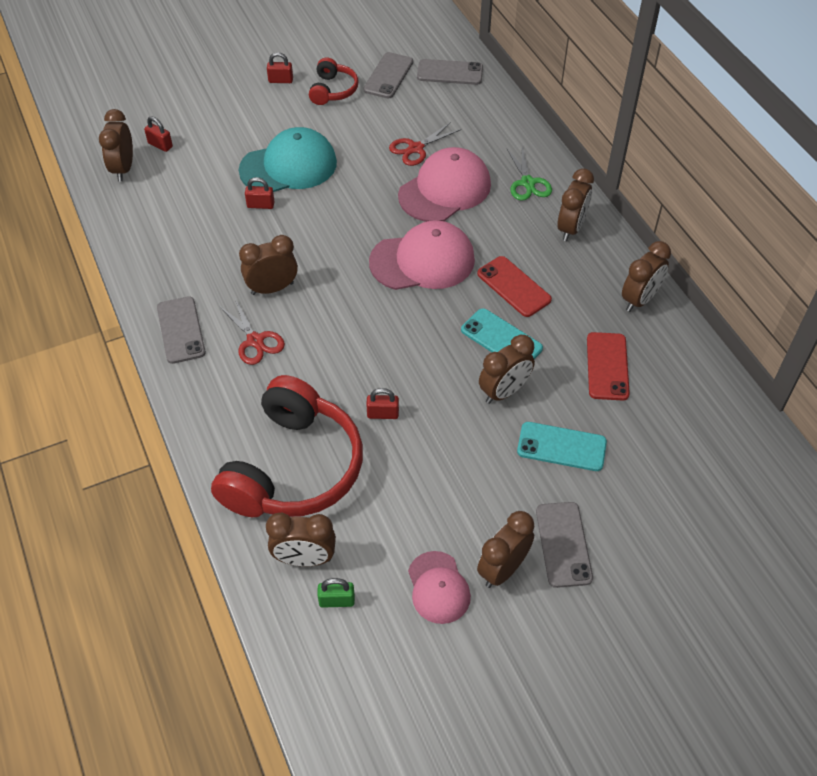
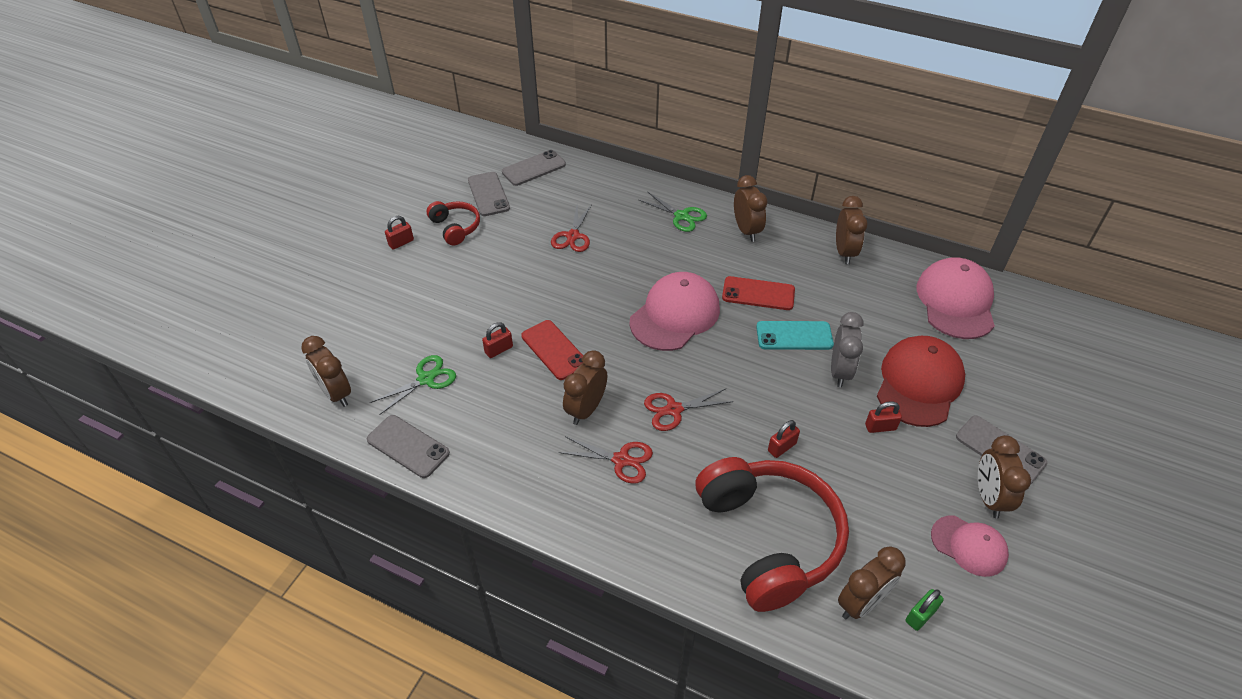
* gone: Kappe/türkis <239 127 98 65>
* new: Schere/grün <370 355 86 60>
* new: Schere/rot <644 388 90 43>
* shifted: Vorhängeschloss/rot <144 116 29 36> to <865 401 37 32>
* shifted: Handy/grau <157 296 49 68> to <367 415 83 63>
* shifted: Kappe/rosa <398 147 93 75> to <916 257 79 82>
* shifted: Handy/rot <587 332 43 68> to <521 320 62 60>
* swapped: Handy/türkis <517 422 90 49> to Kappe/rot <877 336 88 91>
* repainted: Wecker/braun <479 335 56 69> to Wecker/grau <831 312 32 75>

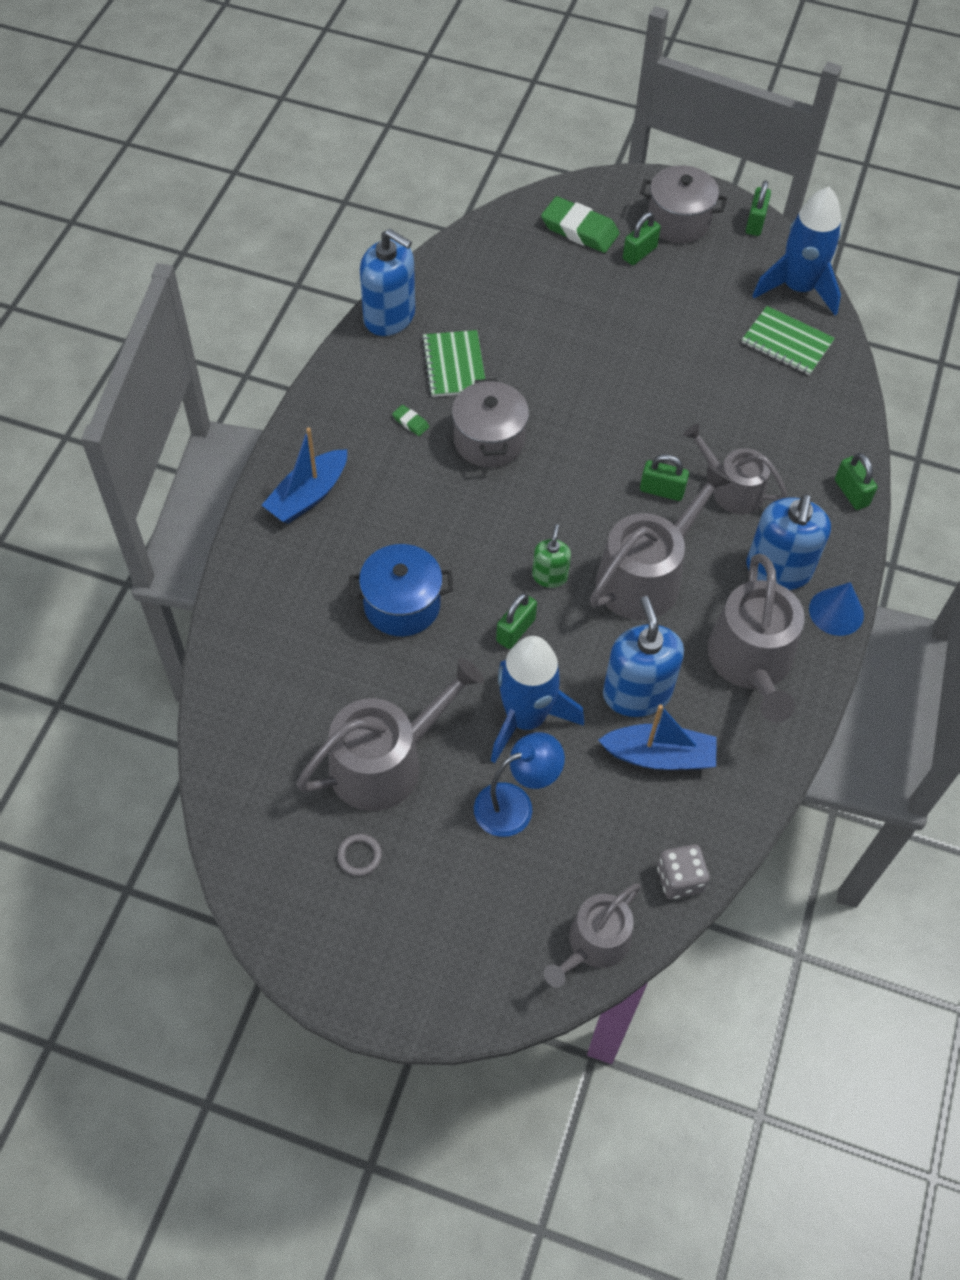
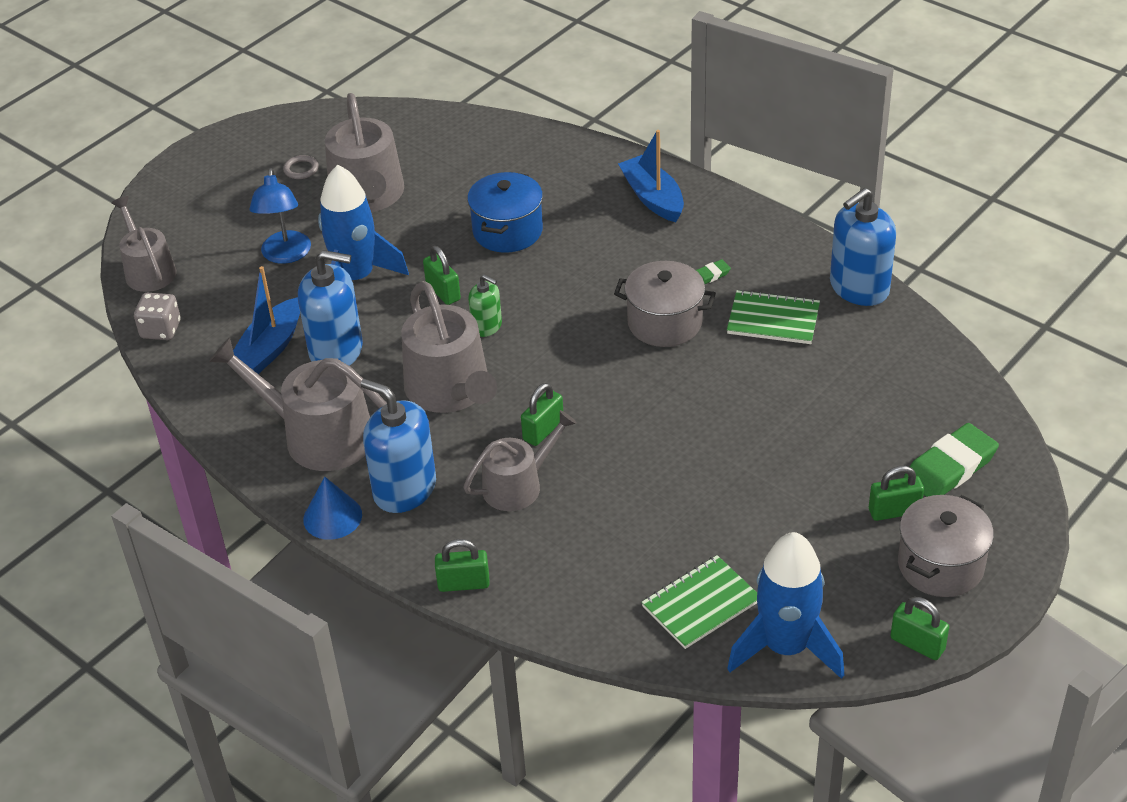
* rotated: Vorhängeschloss/grün <623 212 38 53> = <869 466 55 55> 75 degrees counterclockwise

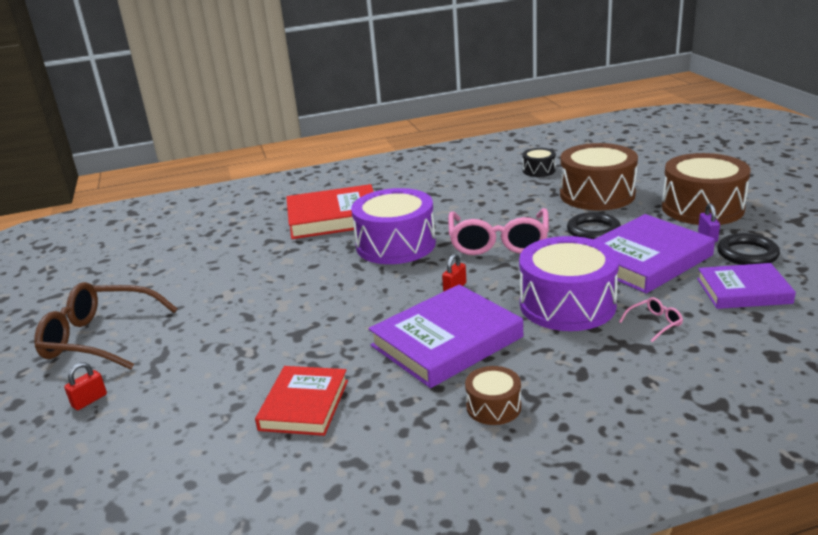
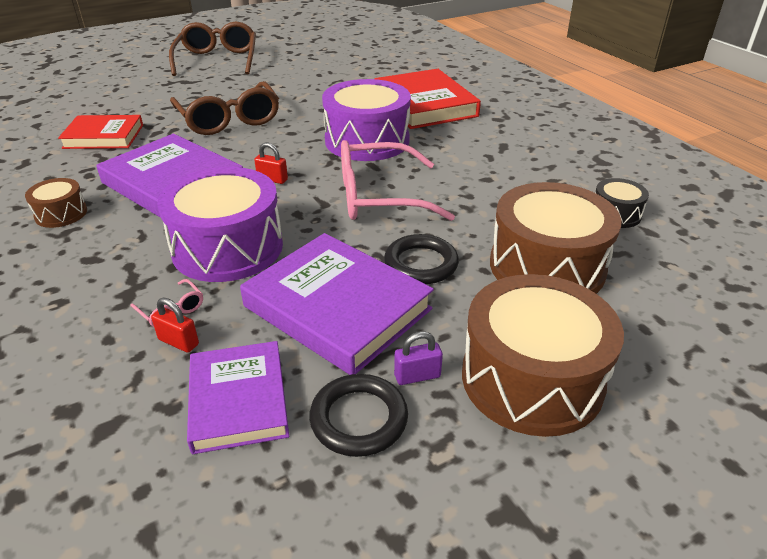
* new: Brille/braun <170 81 109 54>
* shifted: Vorhängeschloss/rot <64 362 43 48> to <151 298 48 55>

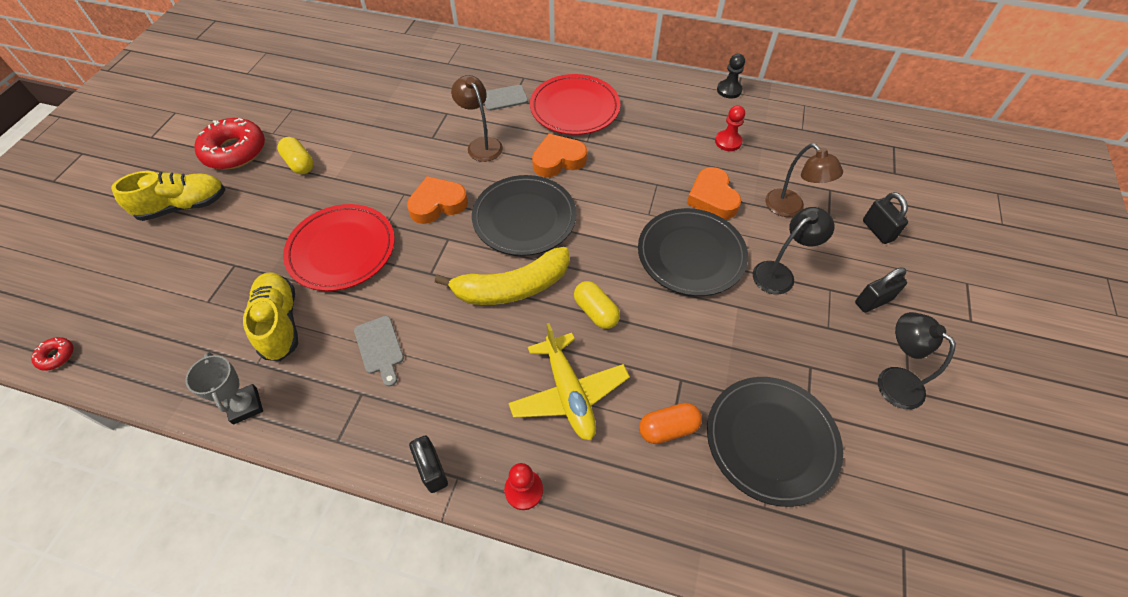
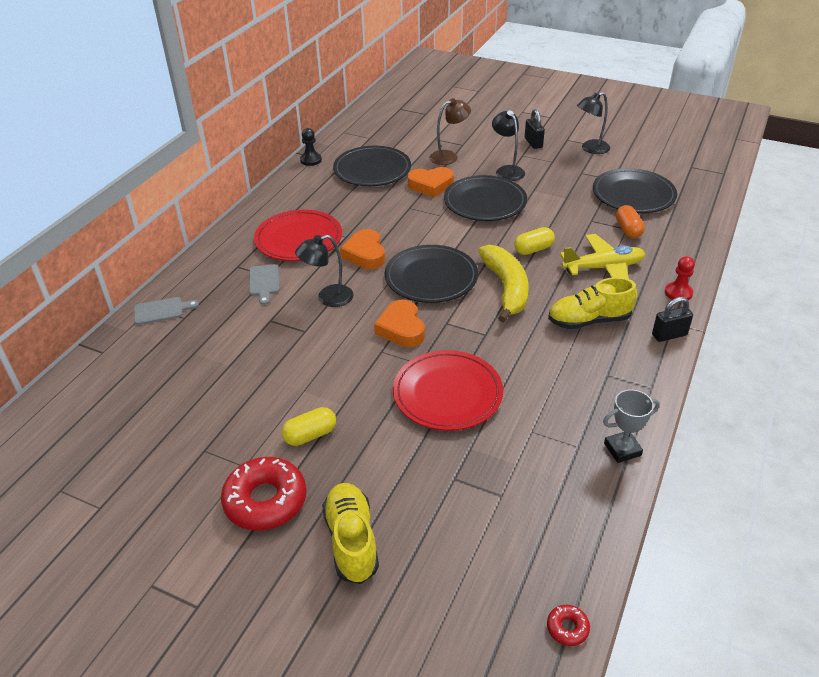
* gone: Vorhängeschloss/schwarz <863 192 45 52>
* shifted: Schuh/gelb <243 272 55 89> to <548 277 89 52>
* shifted: Schneidebrett/grau <354 316 50 71> to <134 297 65 28>
* swapped: Bauer/rot <715 105 30 46> to Teller/schwarz <333 146 78 40>
* repainted: Lampe/braun <451 75 52 87> to Lampe/schwarz <295 235 59 72>

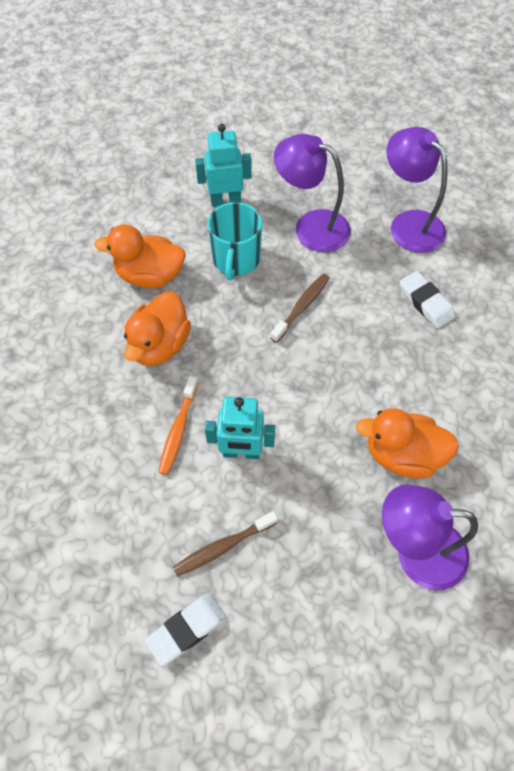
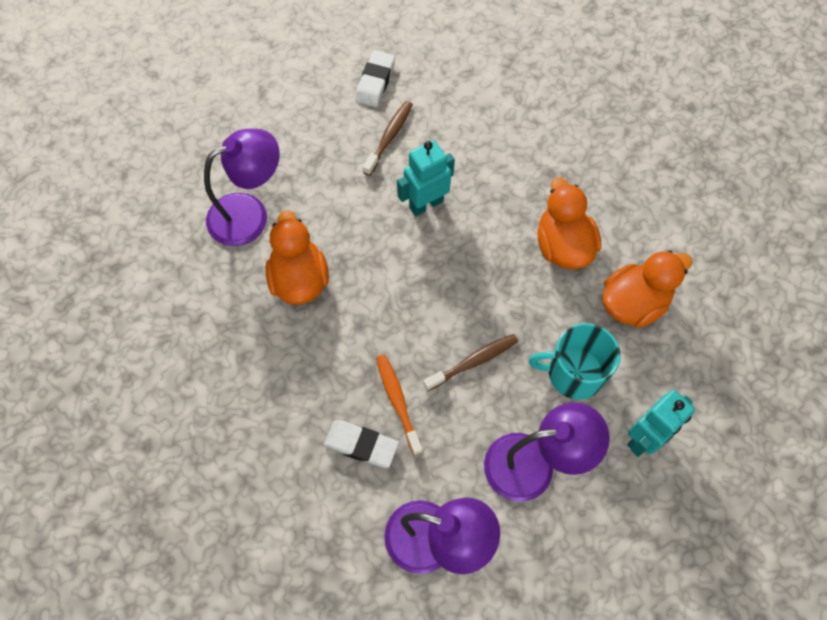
* shifted: Zahnbürste/orange <159 376 39 99> to <376 354 47 101>
* rotated: Tasse/türkis <208 202 54 79> = <529 323 92 77> 60 degrees counterclockwise
* rotated: Zahnbürste/braun <270 273 59 70> = <423 334 95 57> 120 degrees counterclockwise
* rotated: Ente/orange <356 408 103 70> = <265 210 64 95> 75 degrees counterclockwise

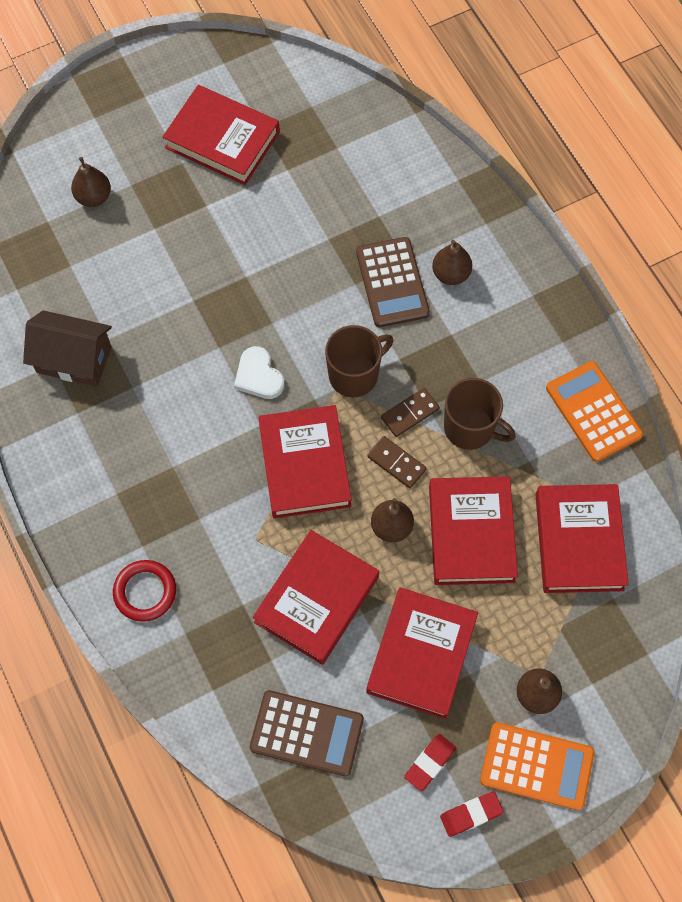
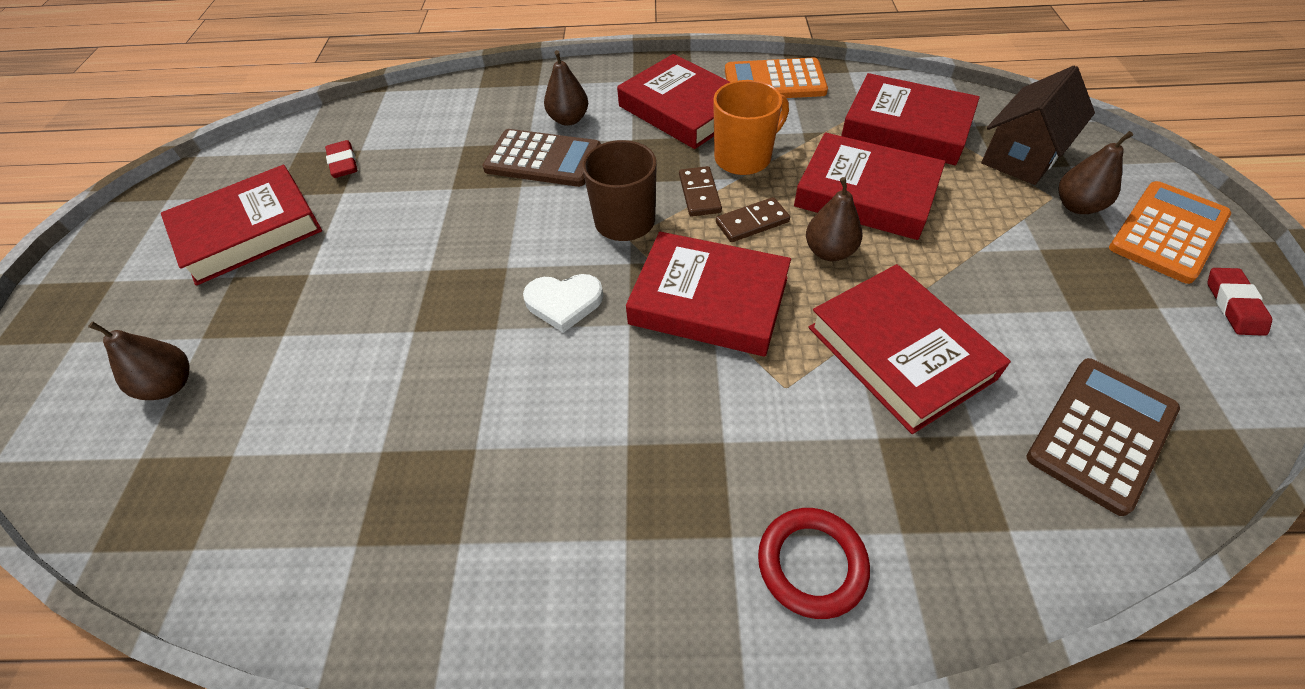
* shifted: Haus/braun <23 310 89 77> to <981 65 114 120>
* shifted: Buch/rot <366 587 112 132> to <617 54 113 95>
* shifted: Radiergummi/rot <404 734 52 57> to <325 140 32 38>
* repainted: Tasse/braun <444 378 72 72> to Tasse/orange <713 80 76 95>

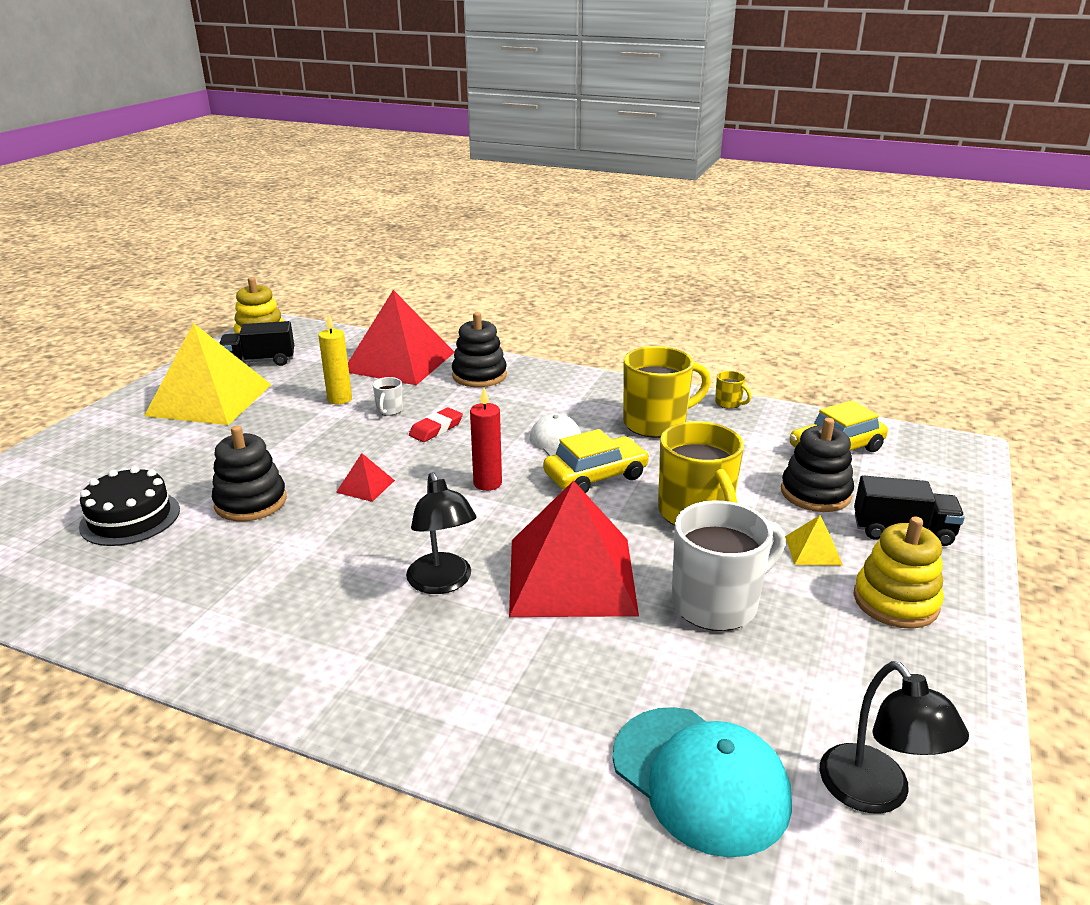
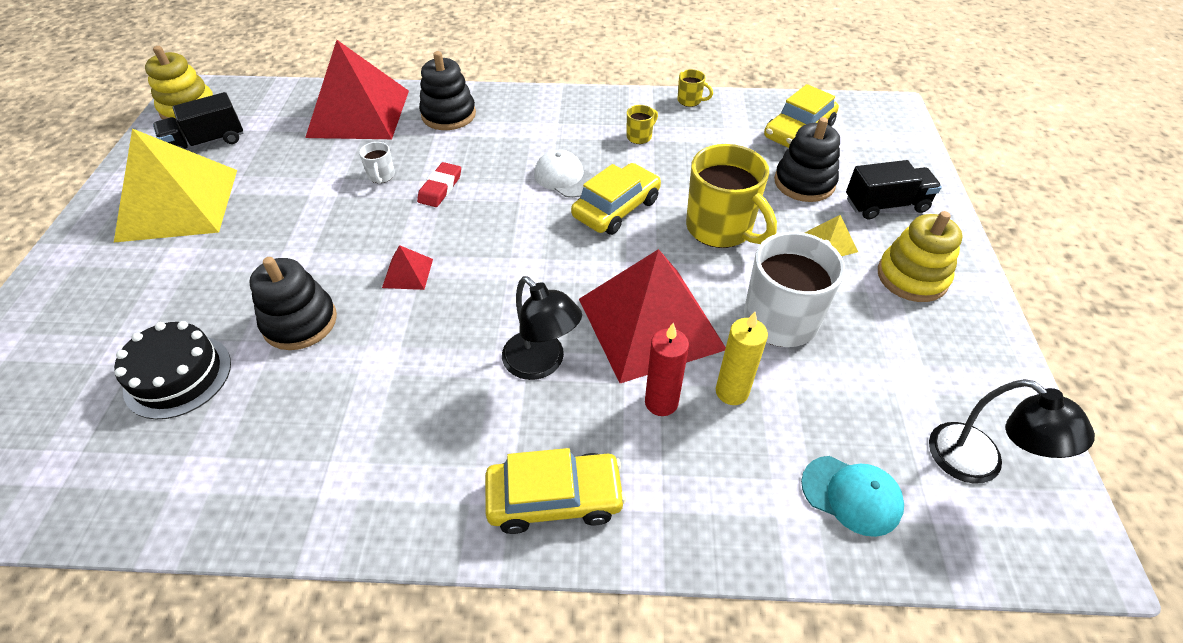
* new: Auto/gelb <485 448 141 86>
* shifted: Kerze/gelb <318 314 34 90> to <716 312 52 93>
* shifted: Kerze/rot <470 388 32 103> to <645 323 44 93>
* scaled: Kappe/türkis <612 707 180 150> = <801 456 103 81> x0.62
* scaled: Tasse/gelb <623 346 88 92> = <627 105 31 39> x0.44

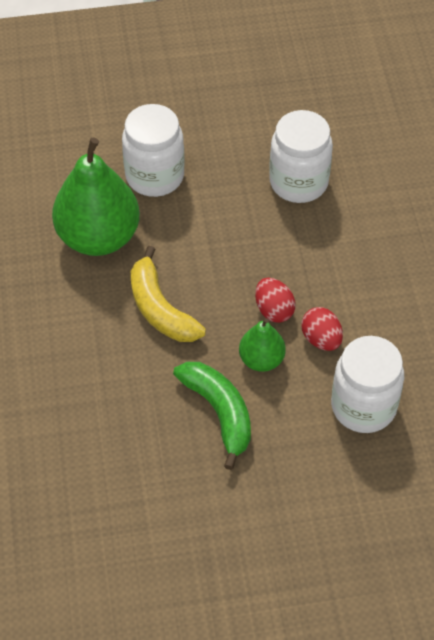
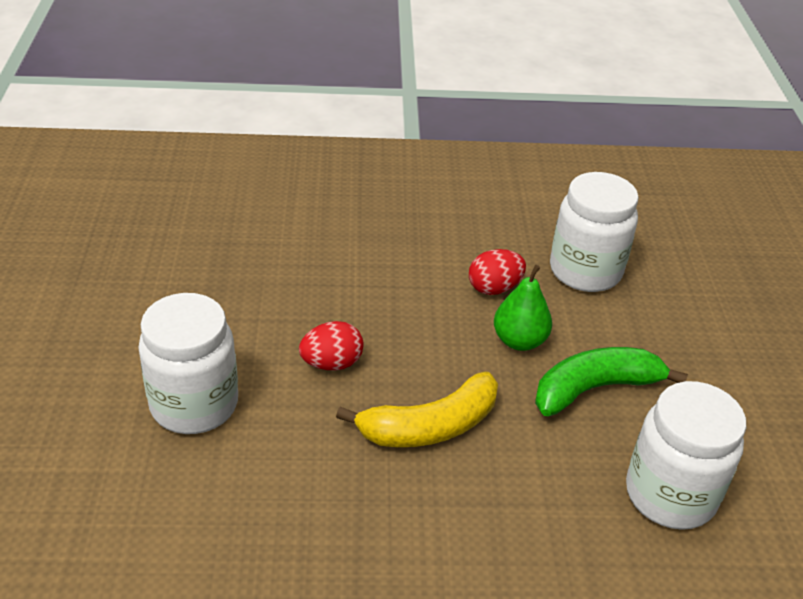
* gone: Birne/grün <52 138 88 118>
* shifted: Ei/rot <255 278 41 45> to <299 321 65 49>
* shifted: Einmachglas/weiß <269 110 64 93> to <626 381 120 149>

